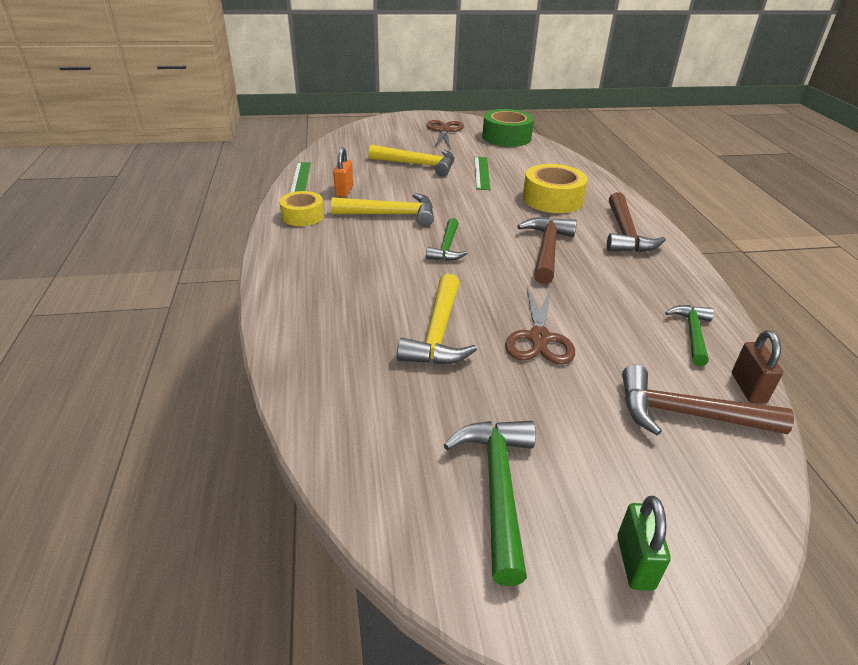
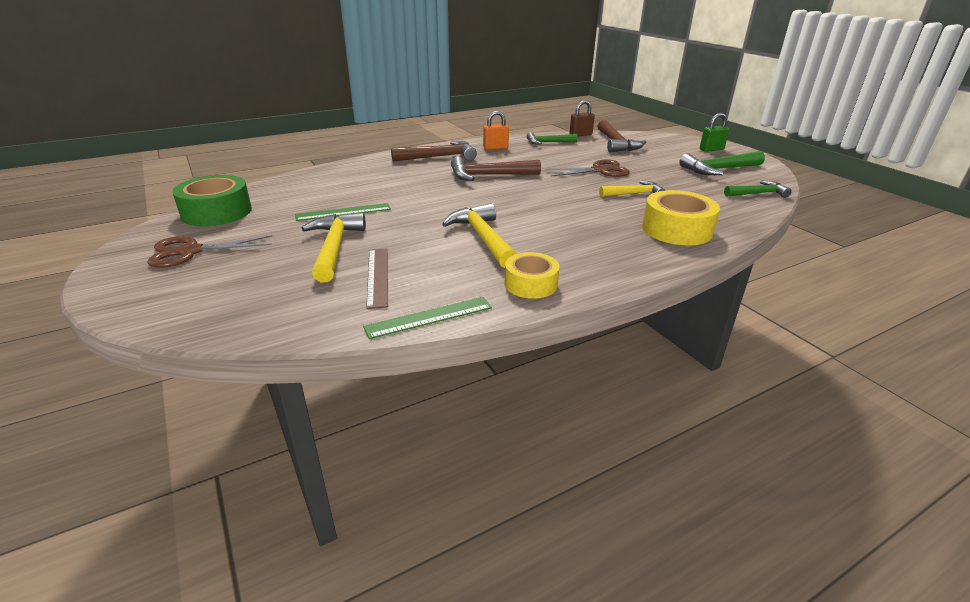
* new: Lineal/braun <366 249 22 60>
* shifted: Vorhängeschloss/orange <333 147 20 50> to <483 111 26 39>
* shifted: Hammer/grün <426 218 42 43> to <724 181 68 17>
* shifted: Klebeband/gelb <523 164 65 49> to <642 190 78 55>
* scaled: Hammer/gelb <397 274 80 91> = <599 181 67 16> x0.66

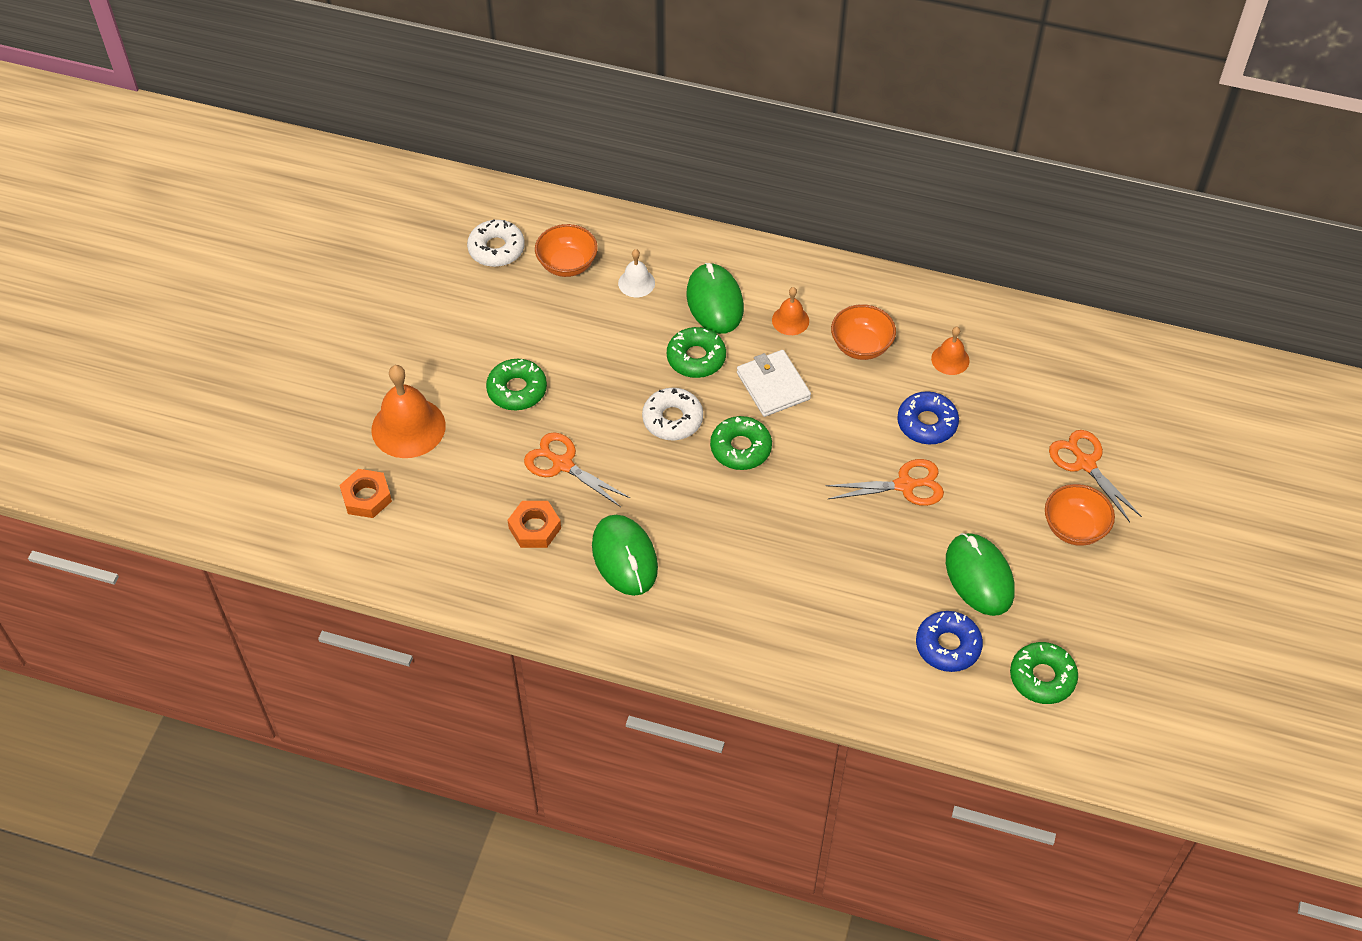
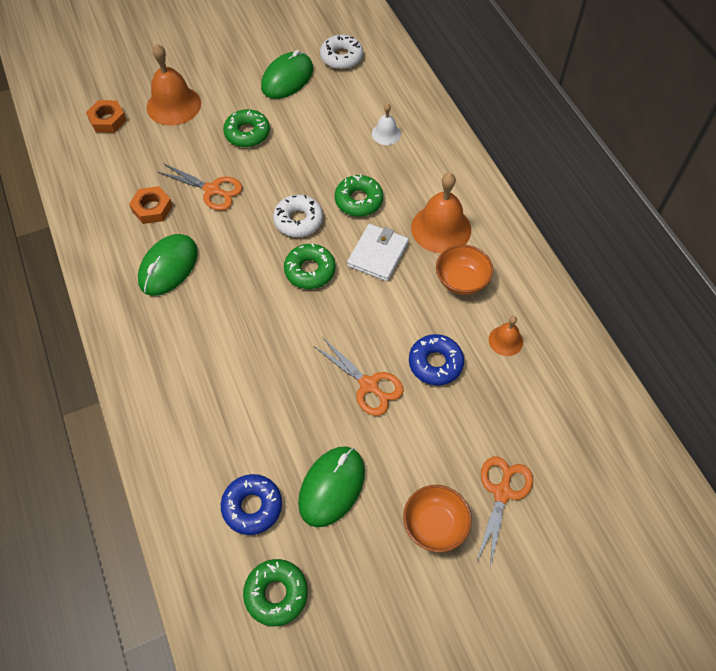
* gone: Schüssel/orange <535 224 63 53>
* shifted: Computermaus/grün <686 263 58 71> to <261 50 52 49>
* rotated: Schere/orange <524 432 106 75> = <158 163 85 48> 120 degrees clockwise
* scaled: Glocke/orange <772 287 37 48> = <411 173 60 80> x1.89

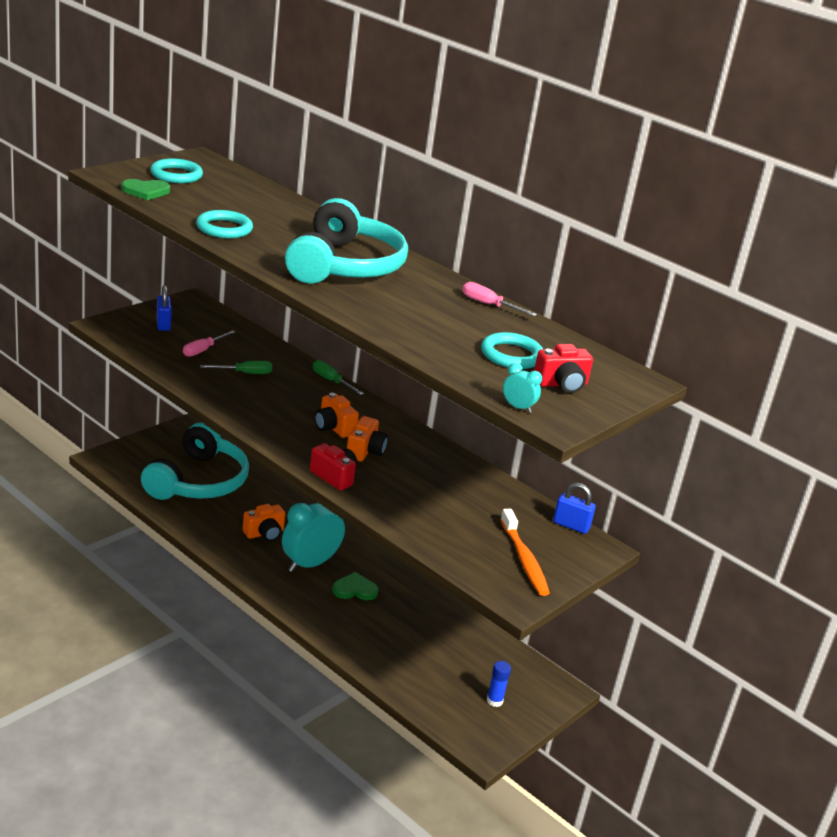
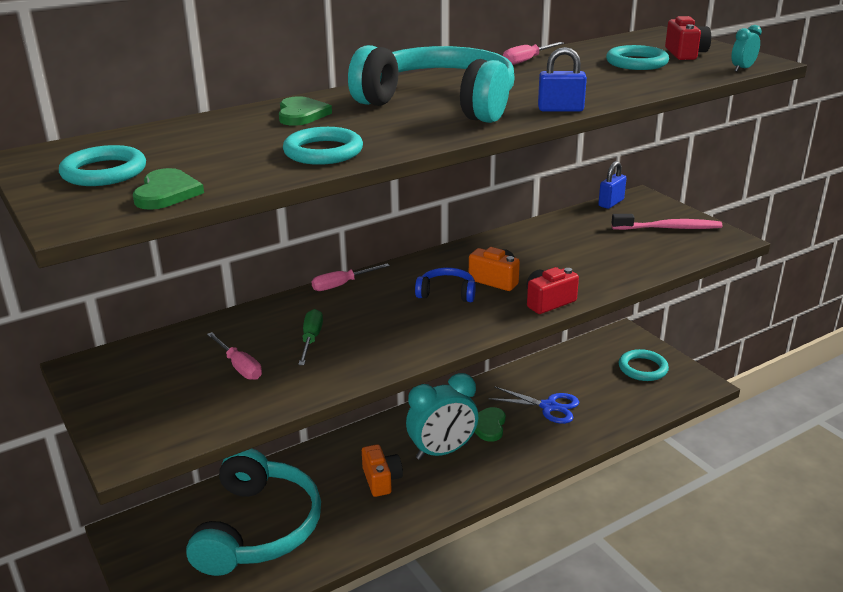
* new: Herz/grün <279 96 53 30>
* new: Schere/blau <488 386 91 38>
* shifted: Vorhängeschloss/blau <156 285 16 46> to <538 47 49 65>
* swapped: Kamera/orange <314 393 45 45> to Kopfhörer/blau <415 268 61 34>
* swapped: Klebestift/blau <487 661 24 46> to Ring/türkis <619 349 50 32>
* repainted: Schraubenzieher/grün <313 360 51 35> to Schraubenzieher/rosa <312 263 78 28>
* repainted: Zahnbürste/orange <500 509 50 87> to Zahnbürste/rosa <611 214 111 16>
* rotated: Kopfhörer/türkis <141 422 108 78> = <186 448 135 128> 60 degrees clockwise
* rotated: Wecker/türkis <282 503 63 69> = <406 373 72 87> 90 degrees counterclockwise

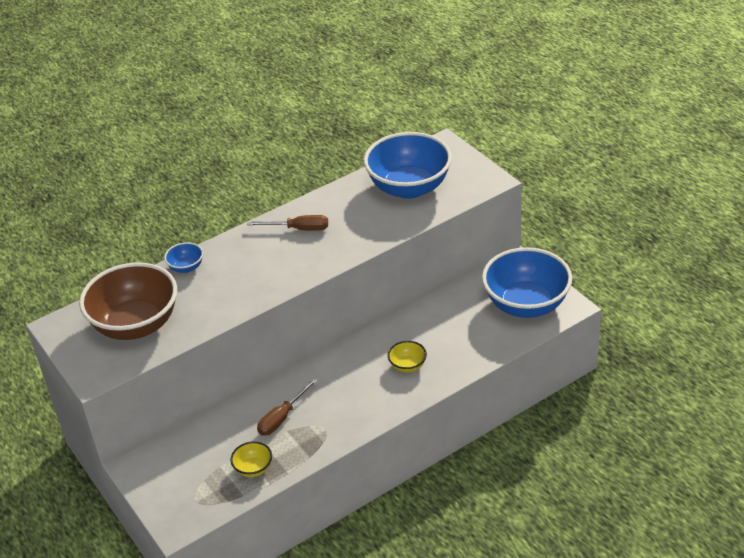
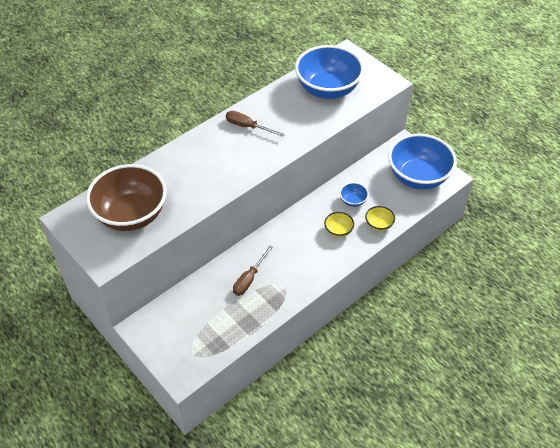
* shifted: Schüssel/blau <164 242 39 31> to <340 182 29 25>
* shifted: Schüssel/gelb <230 441 42 36> to <365 206 30 25>
* rotated: Schraubenzieher/braun <247 215 81 16> = <226 111 59 26> 150 degrees counterclockwise

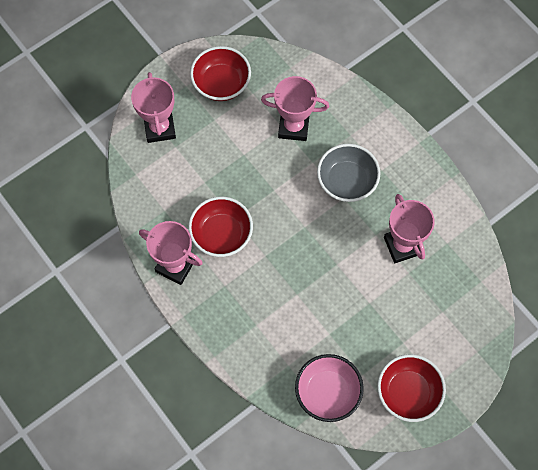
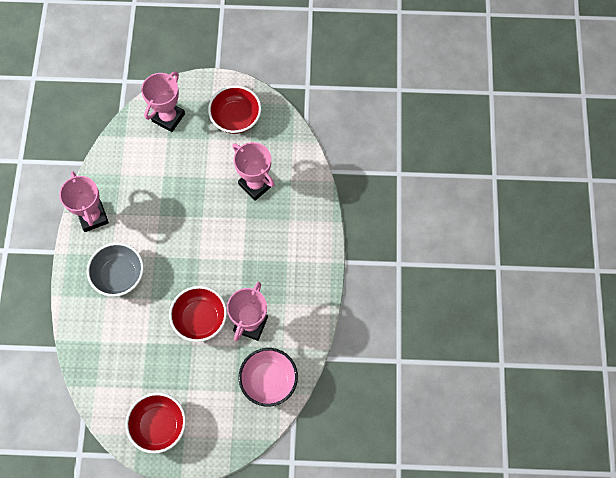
* shifted: Schüssel/rot <188 197 65 60> to <169 286 58 56>
* shifted: Schüssel/rosa <295 354 69 68> to <239 348 59 59>
* shifted: Schüssel/grau <317 144 64 58> to <87 242 57 55>

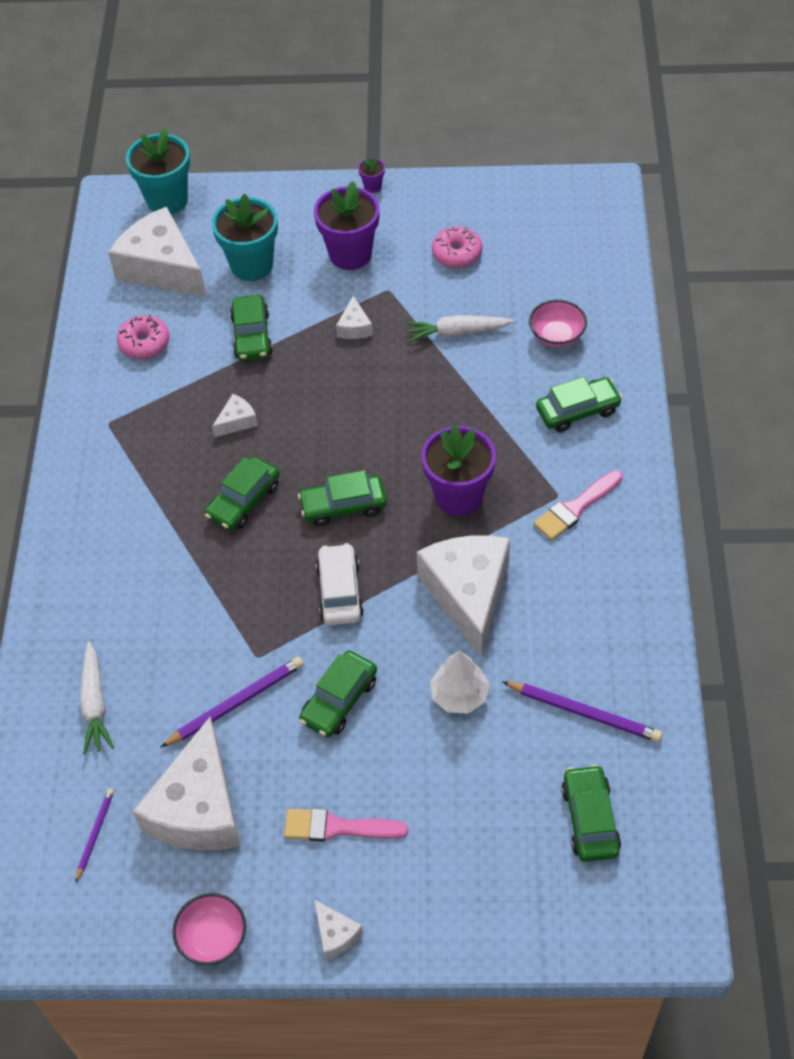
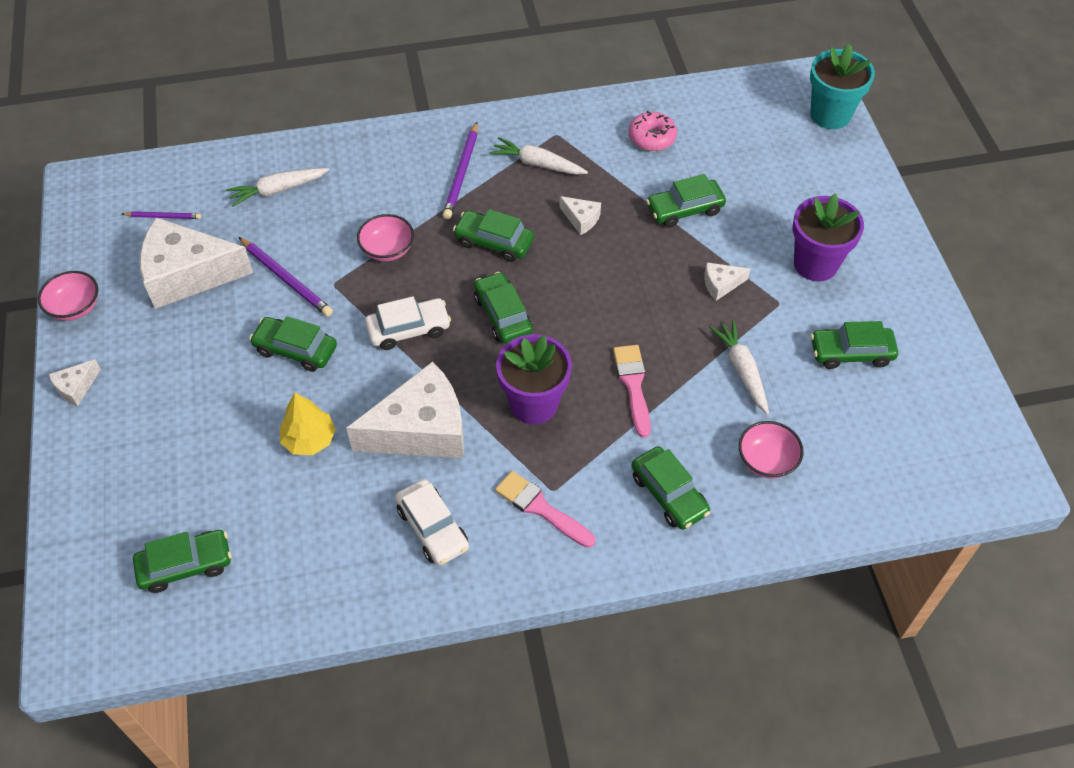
* gone: Käse/weiß <108 206 98 91>
* gone: Blumentopf/türkis <212 193 66 88>
* gone: Blumentopf/lila <358 156 27 37>
* new: Schüssel/rosa <357 214 57 48>
* new: Auto/weiß <395 479 74 86>
* new: Karotte/weiß <490 137 98 38>
* shifted: Pinsel/rosa <284 808 124 34> to <613 345 38 93>
* shifted: Bleistift/lila <502 681 160 61> to <443 122 35 97>
* swapped: Donut/rosa <432 226 50 42> to Auto/grün <811 321 87 48>
* repainted: Baum/weiß <430 650 60 64> to Baum/gelb <280 393 56 62>

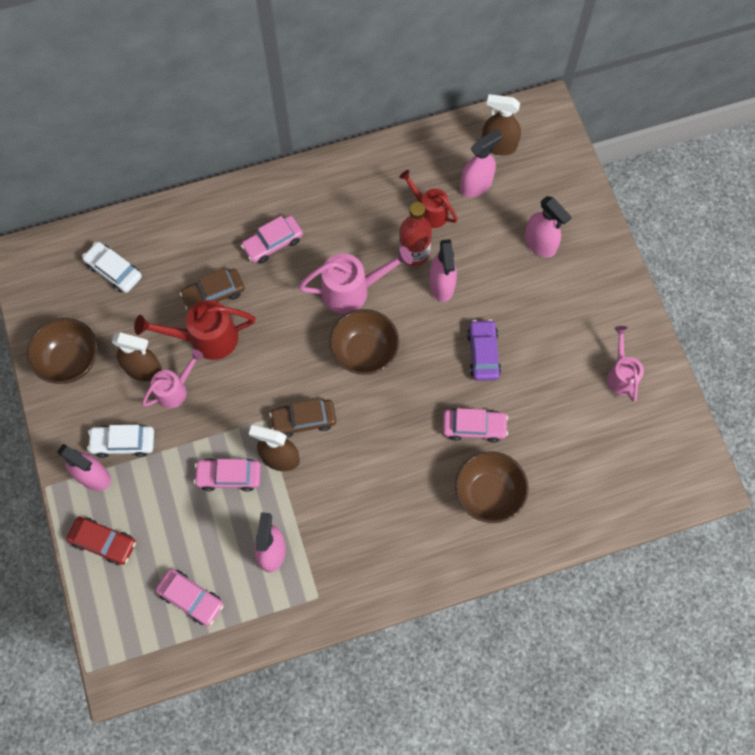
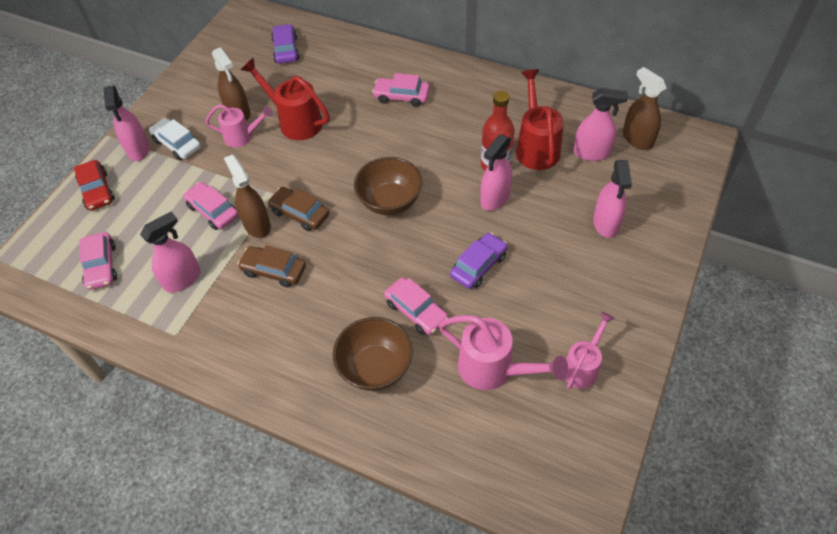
* gone: Schüssel/braun <27 318 70 66>
* shifted: Auto/braun <180 268 65 43> to <238 245 68 43>
* shifted: Gießkanne/rosa <298 246 115 68> to <439 315 129 75>
* repainted: Auto/weiß <82 242 60 51> to Auto/lila <271 24 29 40>
* scaled: Gießkanne/rot <399 170 59 58> = <516 69 48 101> x1.53

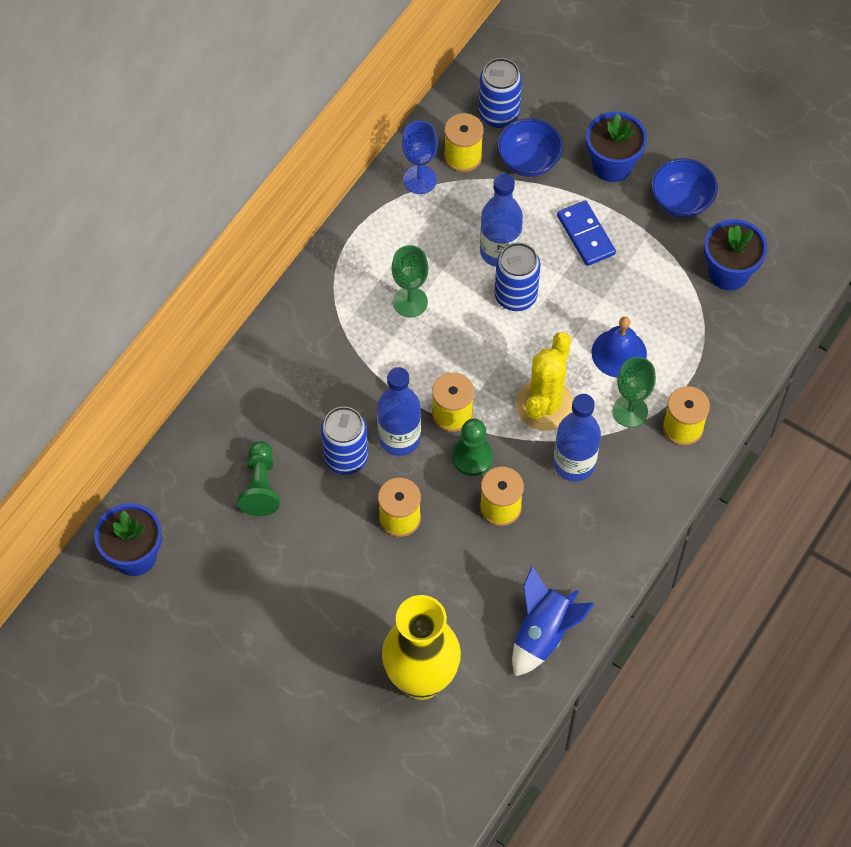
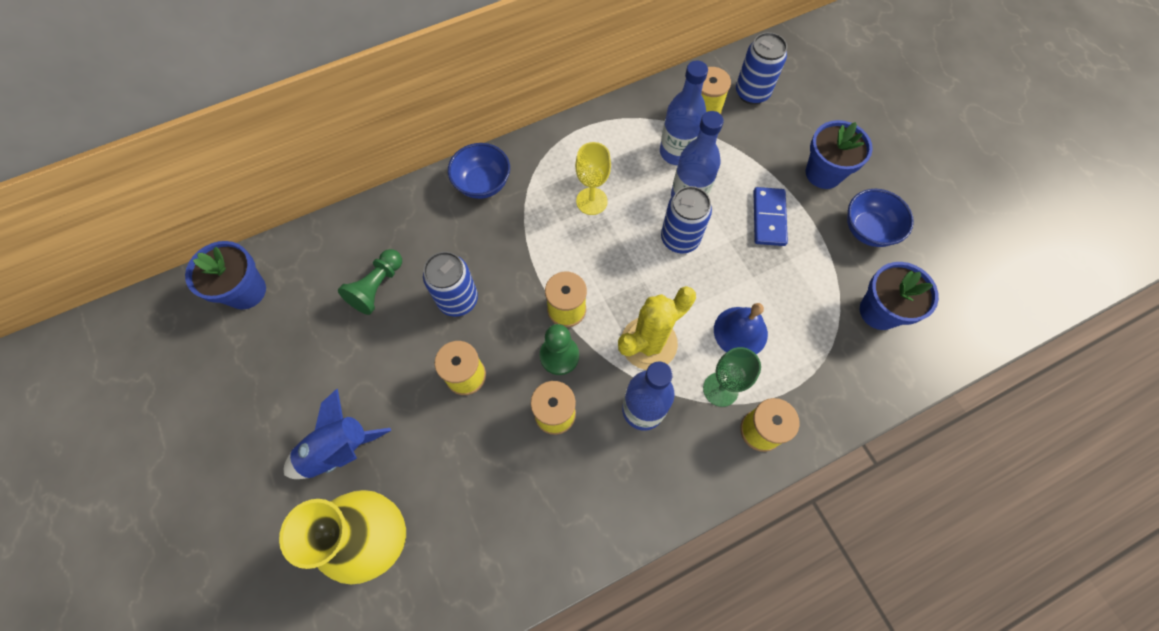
* gone: Kelch/blau <402 121 36 73>
* shifted: Flasche/blau <377 367 44 89> to <660 61 48 104>
* shifted: Schüssel/blau <497 118 66 59> to <448 143 62 56>
* shifted: Rakete/blau <512 566 83 110> to <284 389 107 90>
* repainted: Kelch/grün <392 245 37 72> to Kelch/gelb <575 142 36 73>

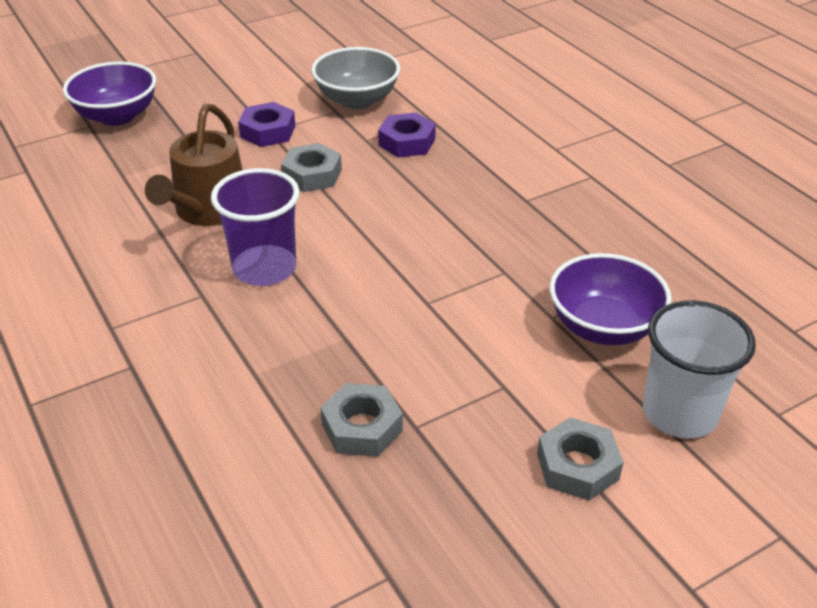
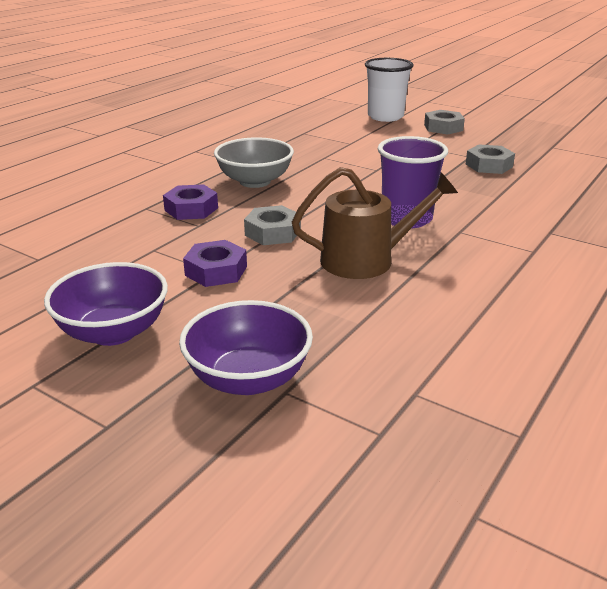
* shifted: Schüssel/grau <311 47 89 62> to <214 137 80 51>
* shifted: Schüssel/lila <550 253 122 92> to <44 262 124 84>

